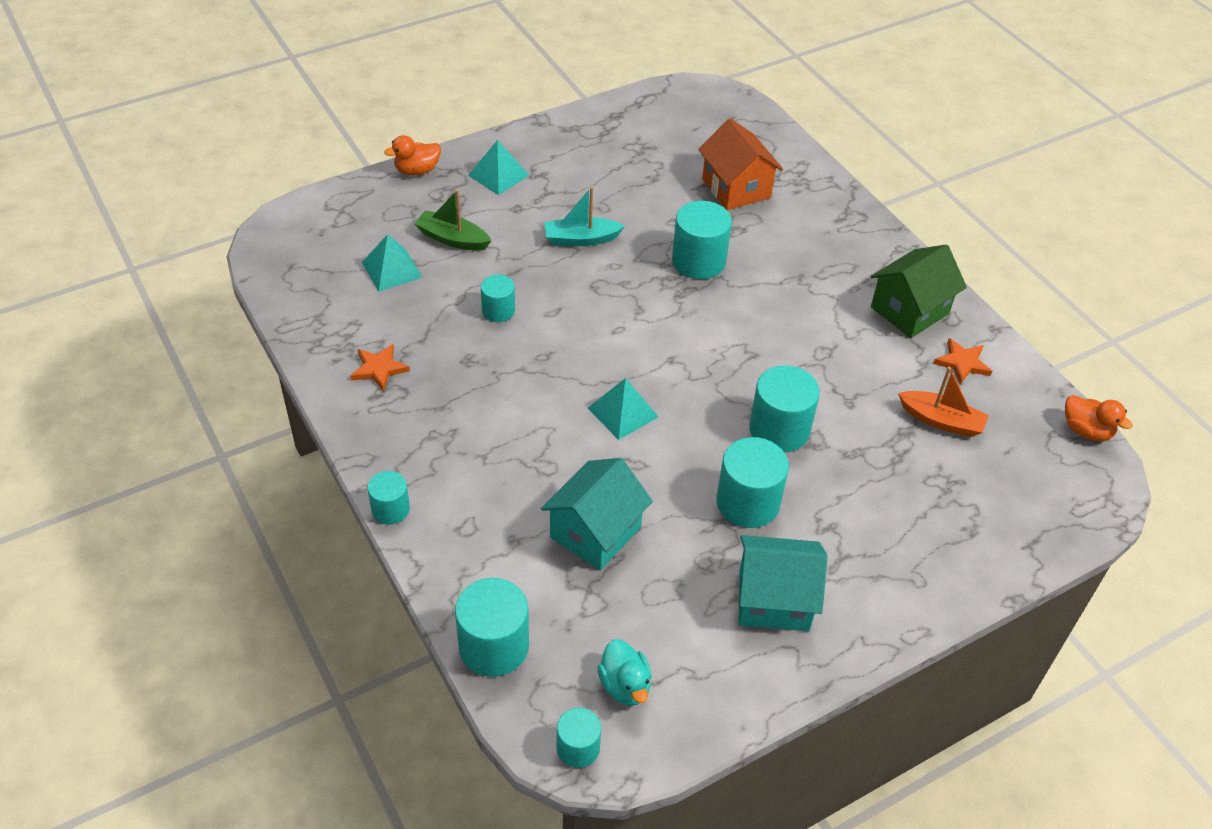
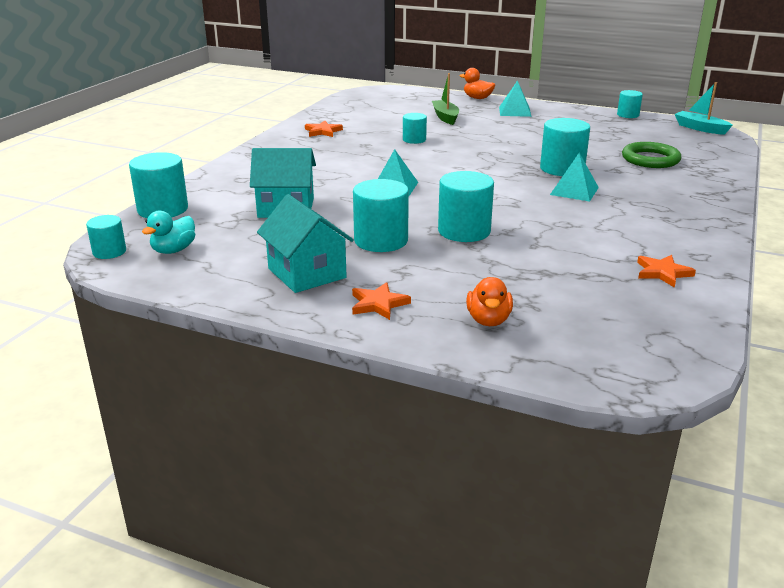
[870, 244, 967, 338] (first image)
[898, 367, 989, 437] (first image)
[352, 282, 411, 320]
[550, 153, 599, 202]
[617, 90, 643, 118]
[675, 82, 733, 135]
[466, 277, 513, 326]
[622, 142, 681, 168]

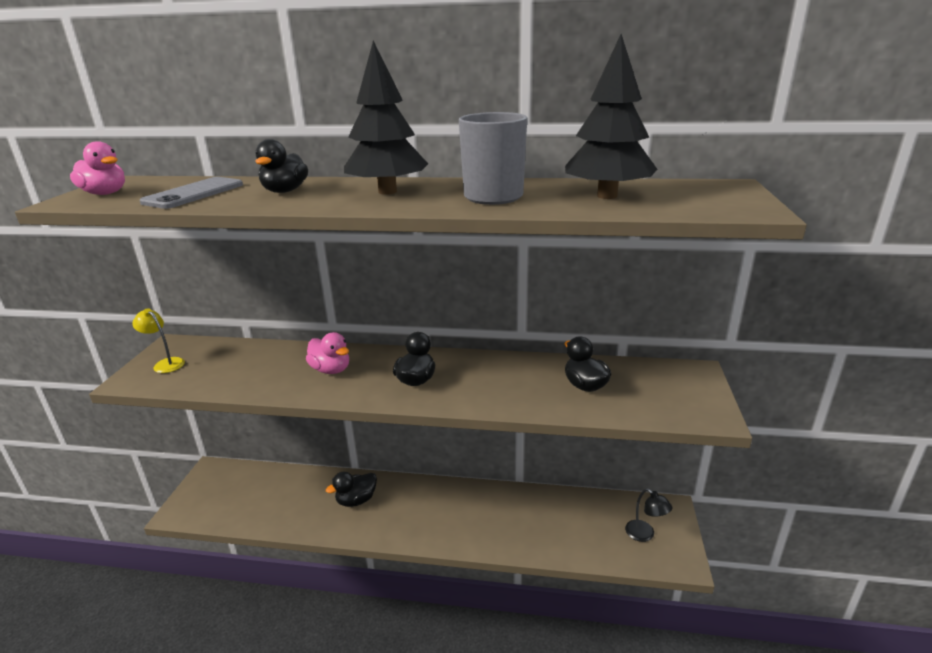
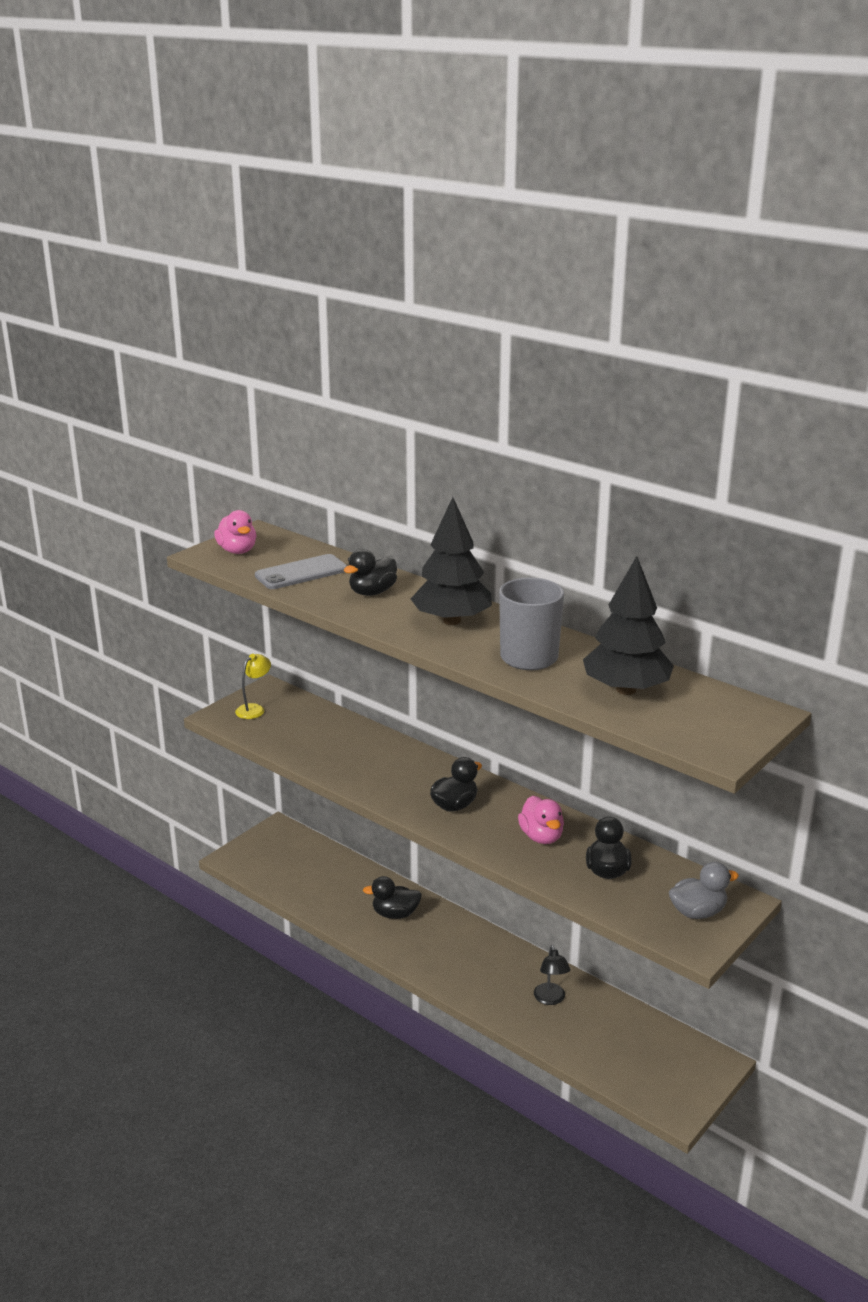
[669, 862, 739, 919]
[518, 796, 564, 844]
[534, 945, 571, 1005]
[235, 654, 271, 719]

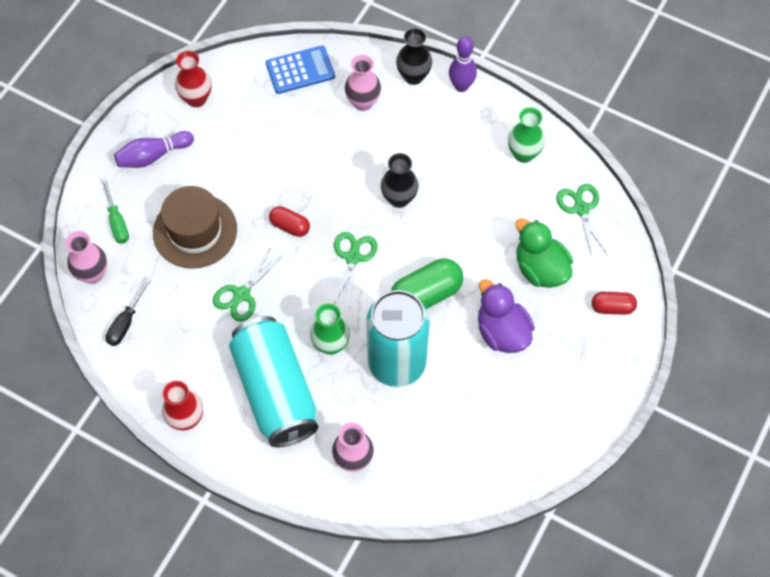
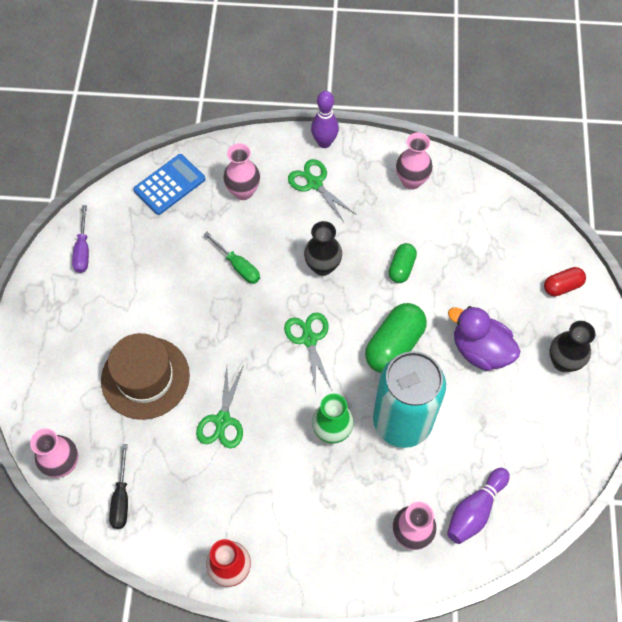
[229, 316, 318, 447] (first image)
[269, 206, 310, 237] (first image)
[515, 218, 573, 288] (first image)
[389, 243, 417, 283]
[204, 232, 260, 284]
[447, 468, 510, 544]
[549, 321, 596, 372]
[288, 159, 355, 223]
[72, 205, 89, 273]
[396, 132, 433, 190]

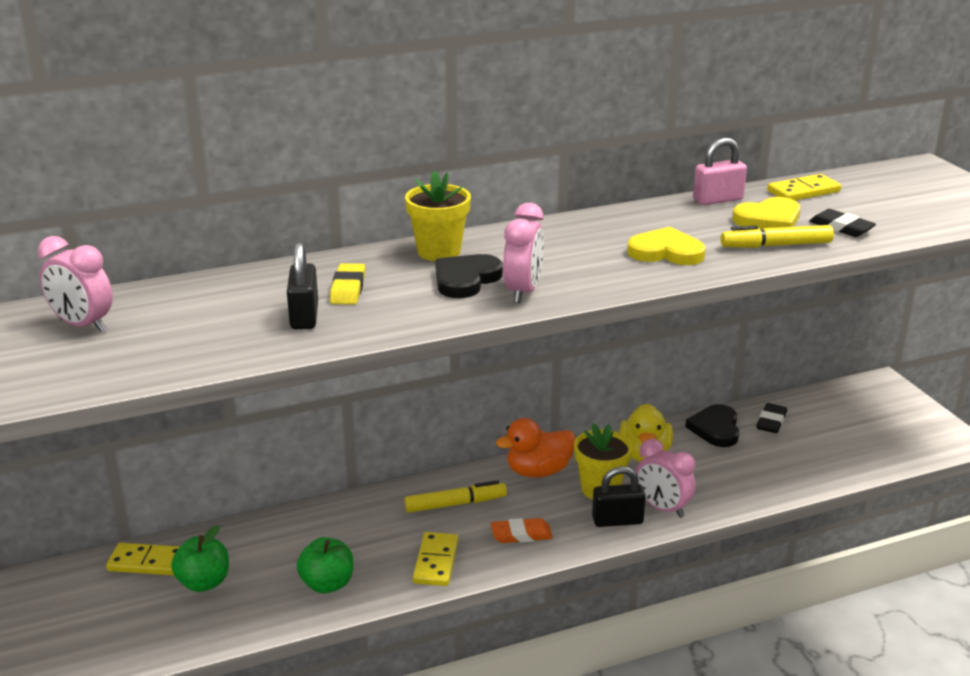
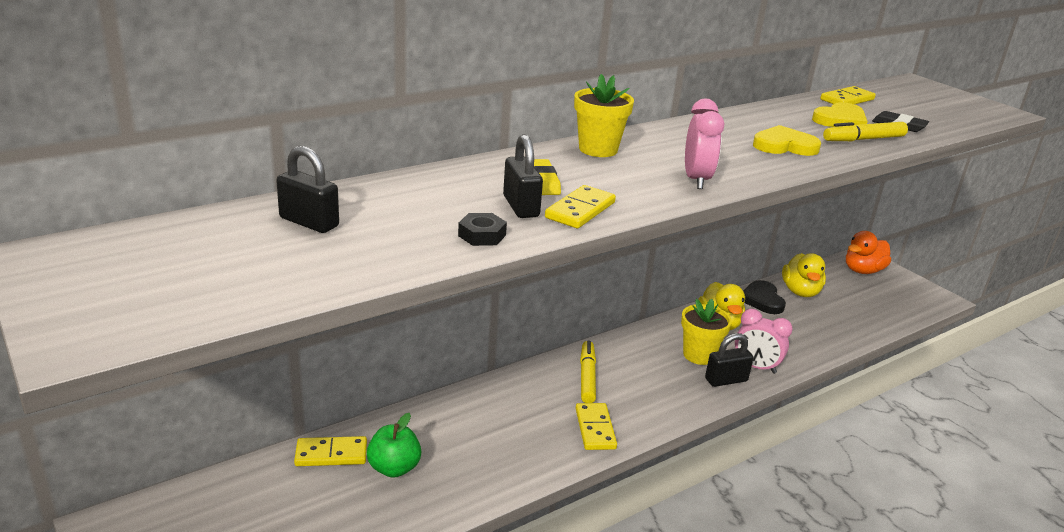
[297, 537, 353, 593] (first image)
[435, 254, 503, 298] (first image)
[491, 518, 553, 543] (first image)
[693, 138, 747, 205] (first image)
[458, 213, 507, 246]
[545, 185, 616, 228]
[846, 231, 891, 274]
[276, 146, 339, 233]
[782, 253, 826, 297]
[580, 340, 596, 403]

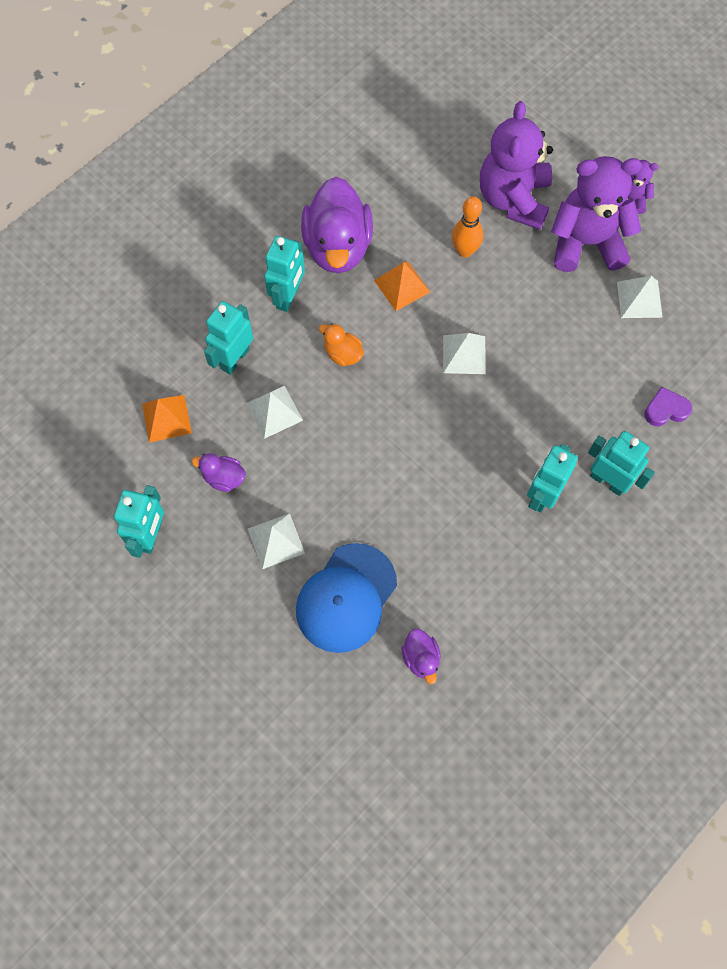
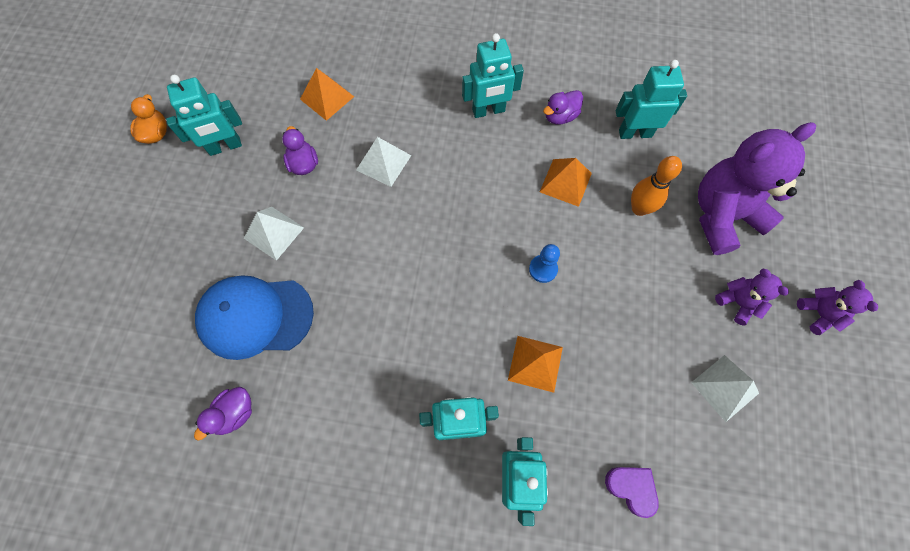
[508, 336, 563, 393]
[616, 60, 687, 139]
[130, 94, 167, 144]
[529, 244, 560, 283]
[543, 90, 583, 124]
[715, 269, 789, 326]

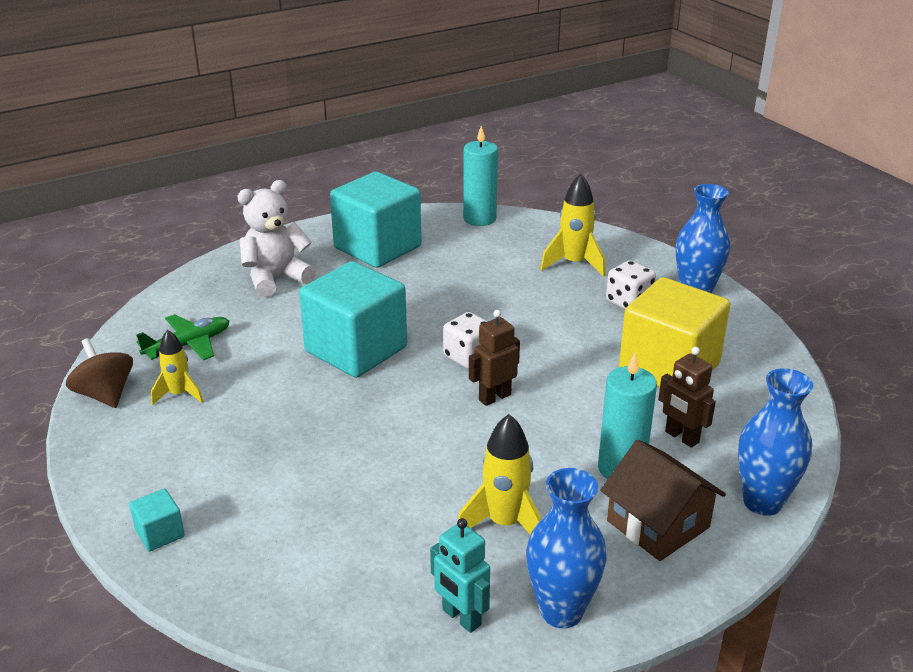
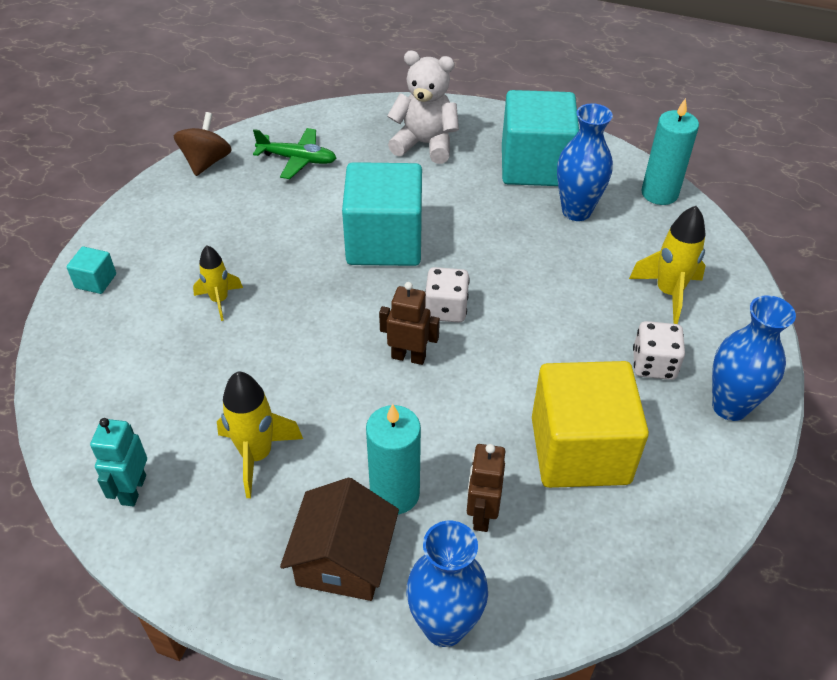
[193, 245, 243, 321]
[557, 103, 613, 221]

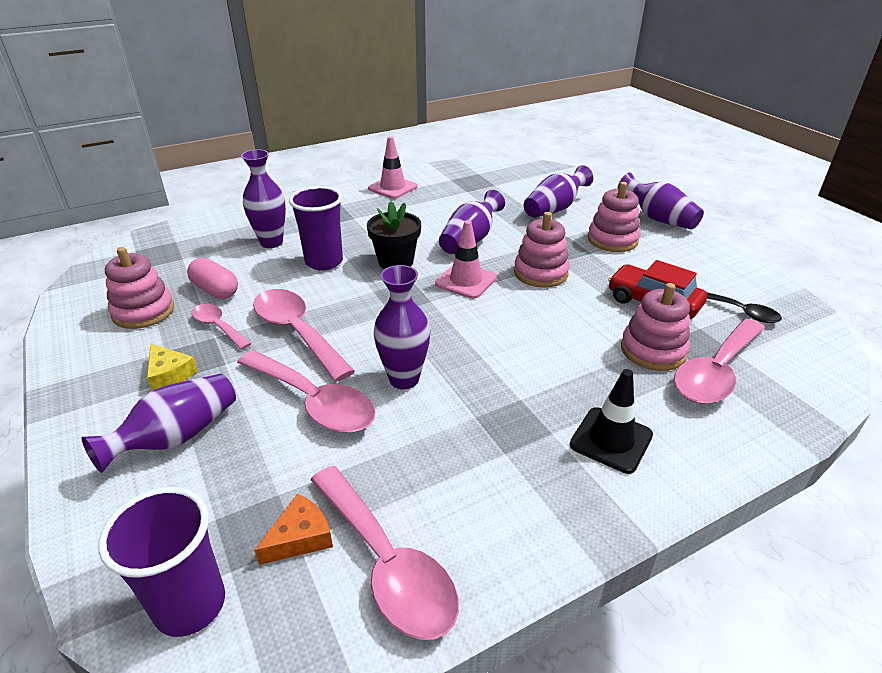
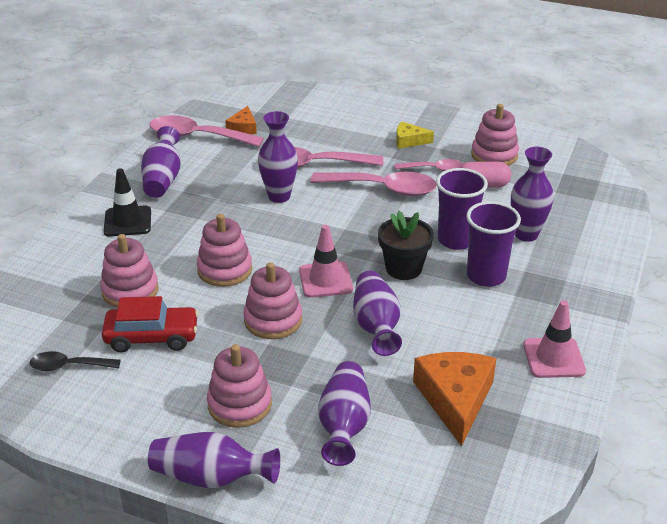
[674, 319, 765, 404] (first image)
[197, 214, 252, 287]
[413, 352, 497, 446]
[141, 126, 181, 198]
[466, 201, 521, 287]

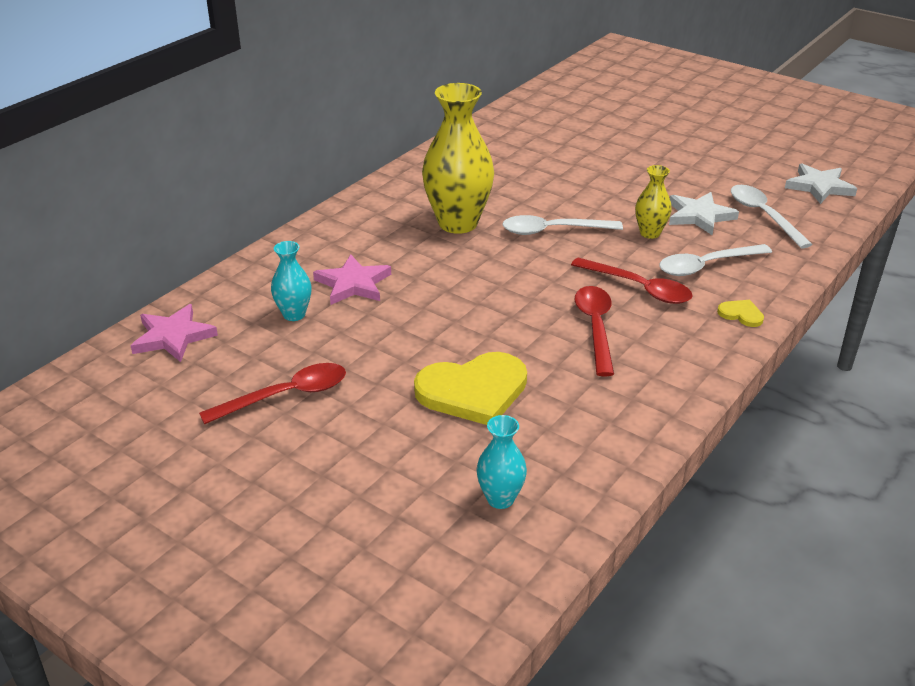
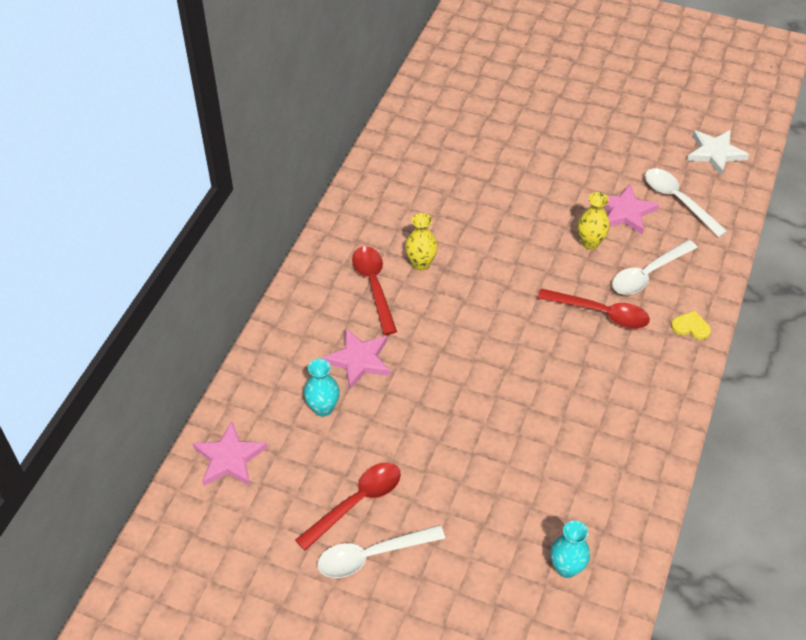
[414, 352, 527, 425] (first image)
[317, 525, 445, 578]
[352, 246, 397, 335]
[604, 184, 659, 235]
[405, 213, 438, 271]

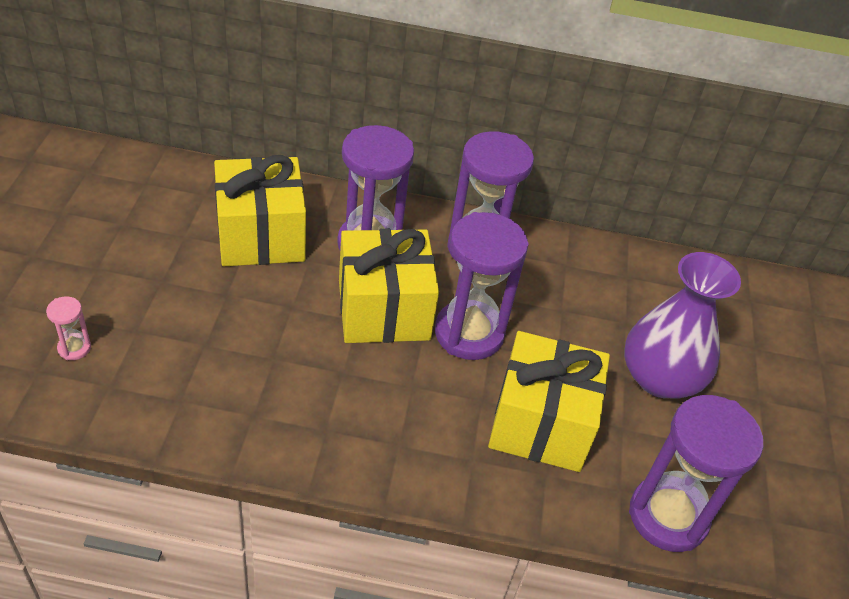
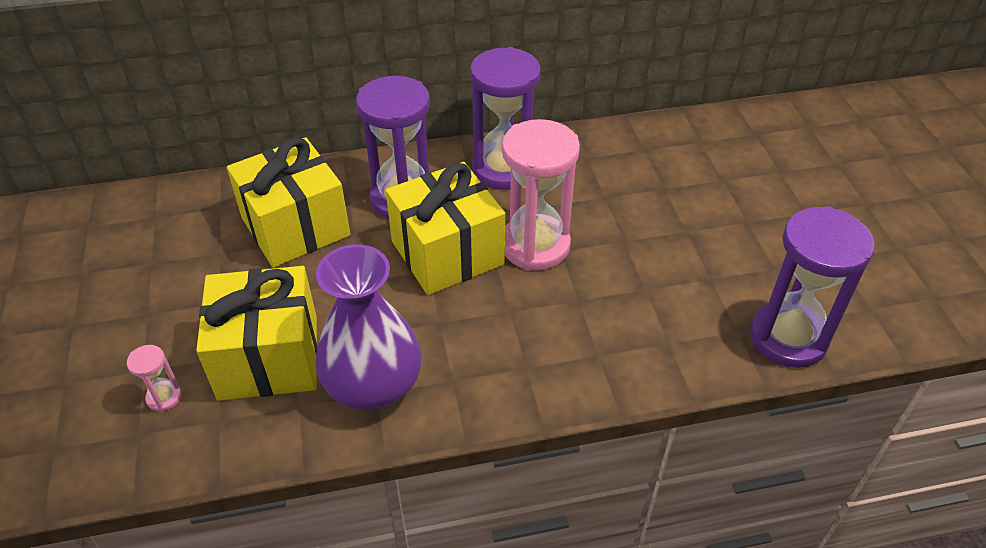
[196, 266, 317, 401]
[315, 244, 421, 410]
[502, 119, 580, 271]

